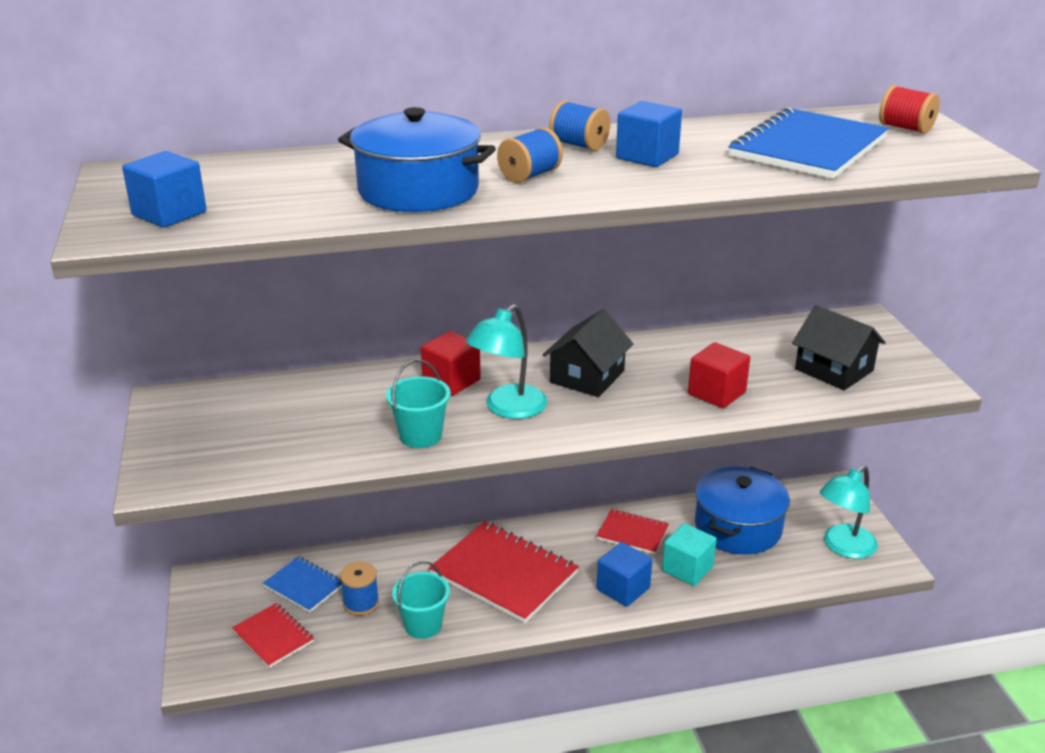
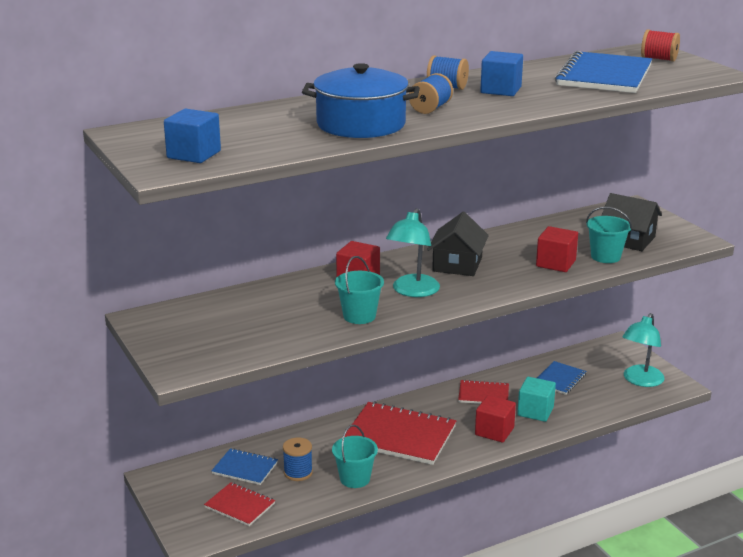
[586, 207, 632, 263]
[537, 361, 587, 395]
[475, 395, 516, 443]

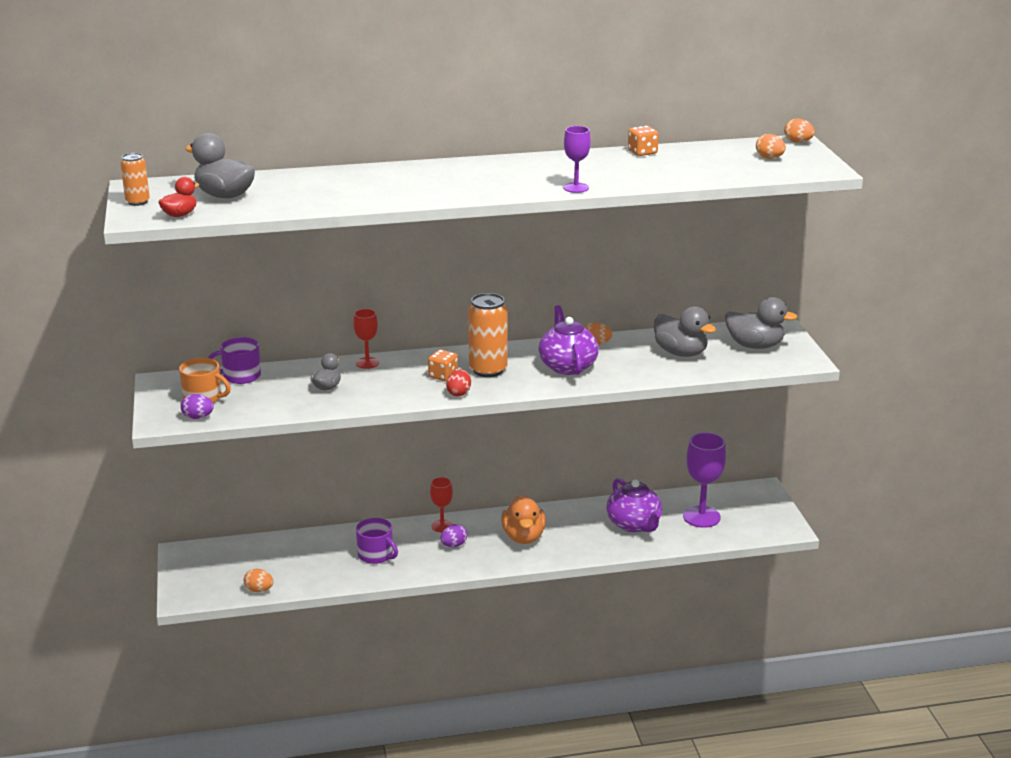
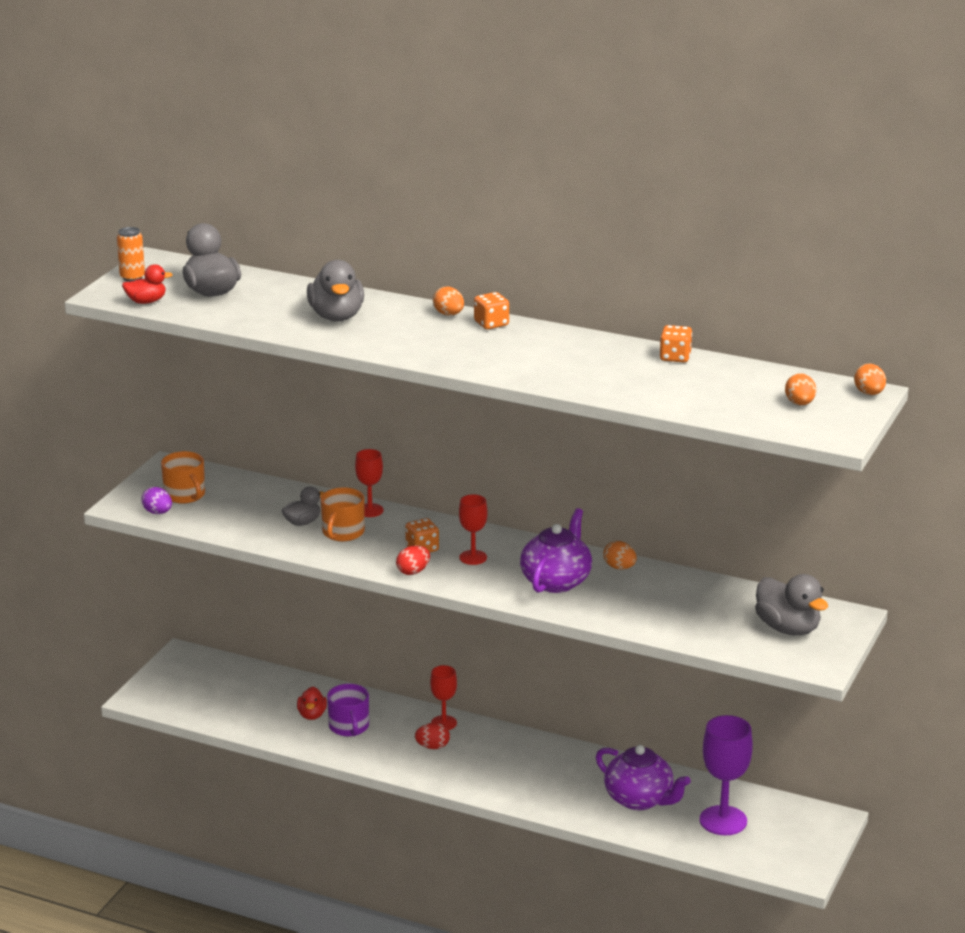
[208, 337, 261, 384] (first image)
[502, 495, 546, 544] (first image)
[563, 126, 591, 193] (first image)
[297, 687, 327, 720]
[321, 488, 365, 541]
[474, 292, 509, 329]
[433, 287, 464, 316]
[307, 260, 364, 321]
[459, 494, 488, 565]
[415, 723, 450, 749]
[596, 745, 691, 810]

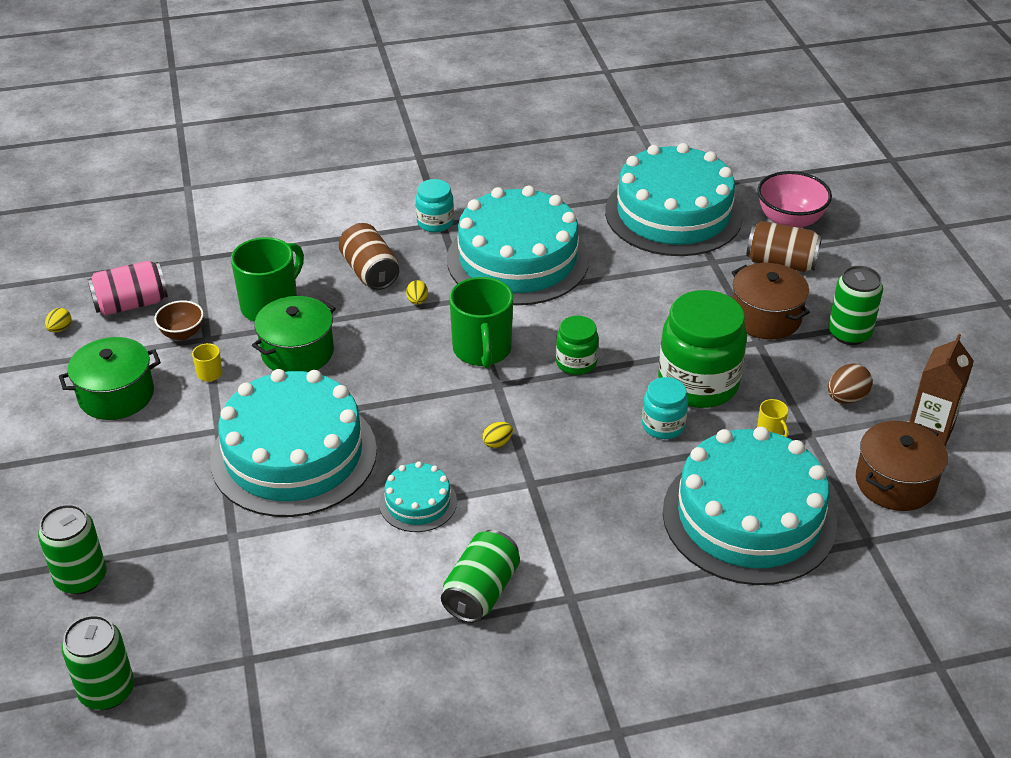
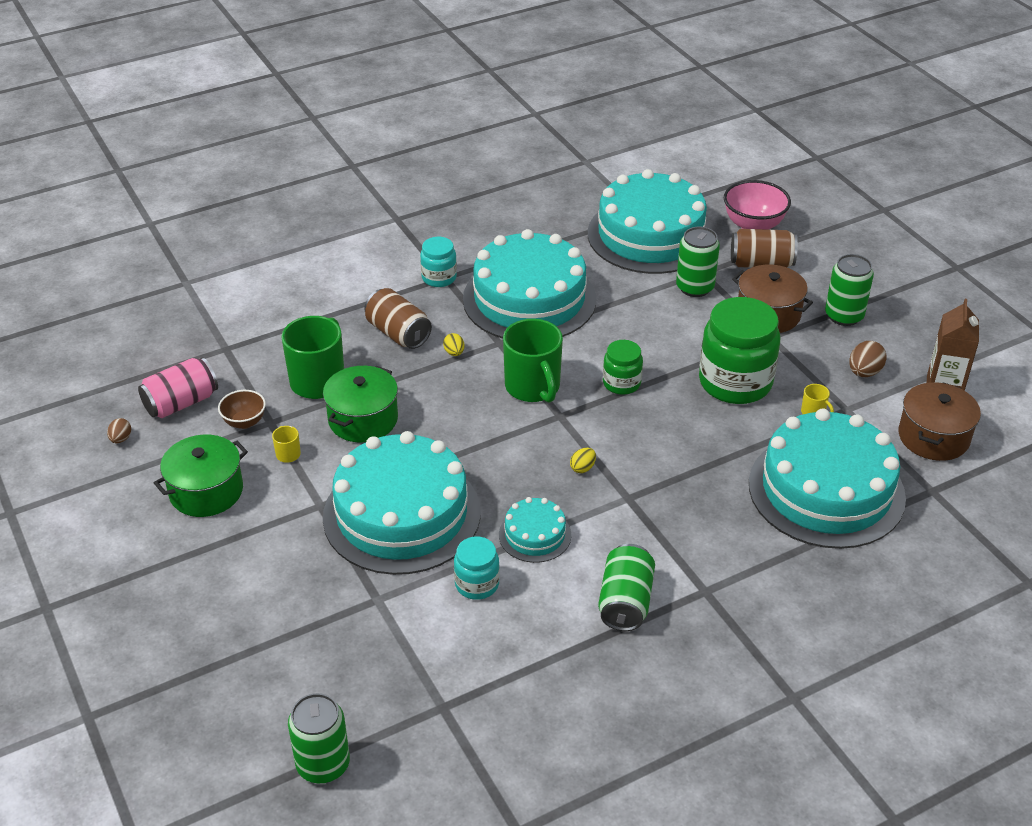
[676, 227, 720, 297]
[454, 537, 500, 600]
[107, 418, 131, 443]

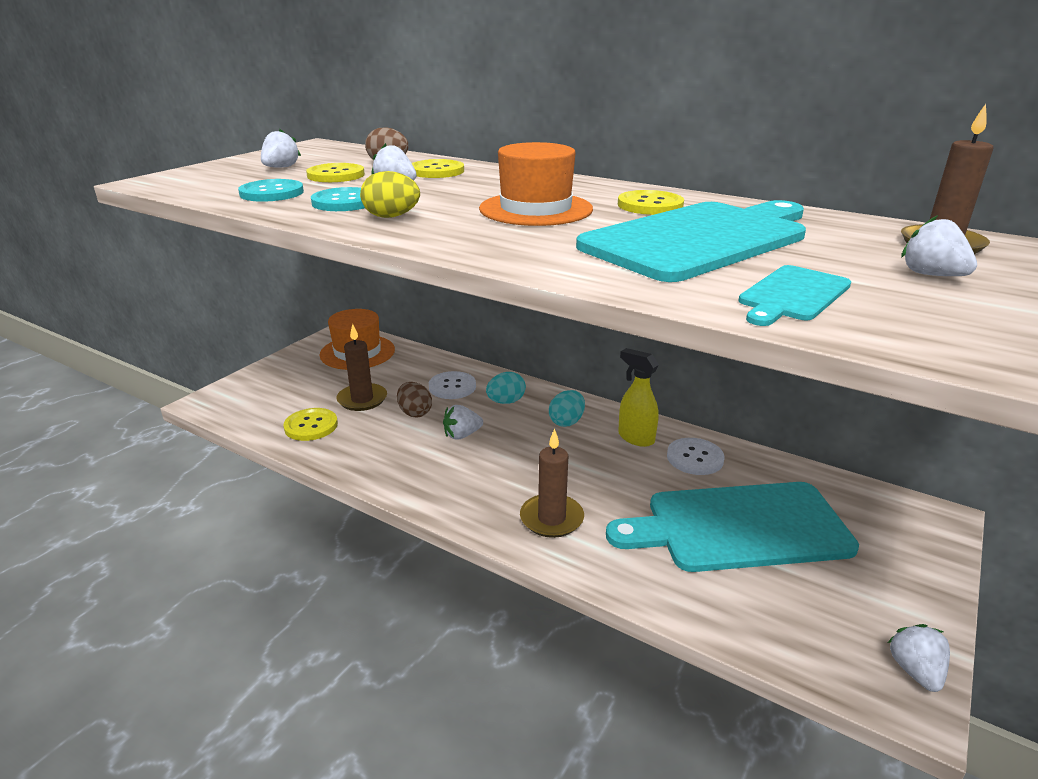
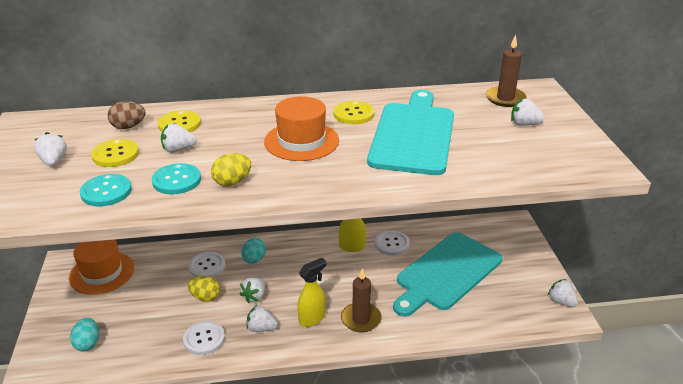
[283, 408, 338, 441] (first image)
[336, 324, 387, 411] (first image)
[738, 265, 851, 326] (first image)
[183, 321, 225, 355]
[247, 305, 278, 332]
[297, 258, 327, 327]
[70, 318, 99, 351]
[188, 276, 220, 302]

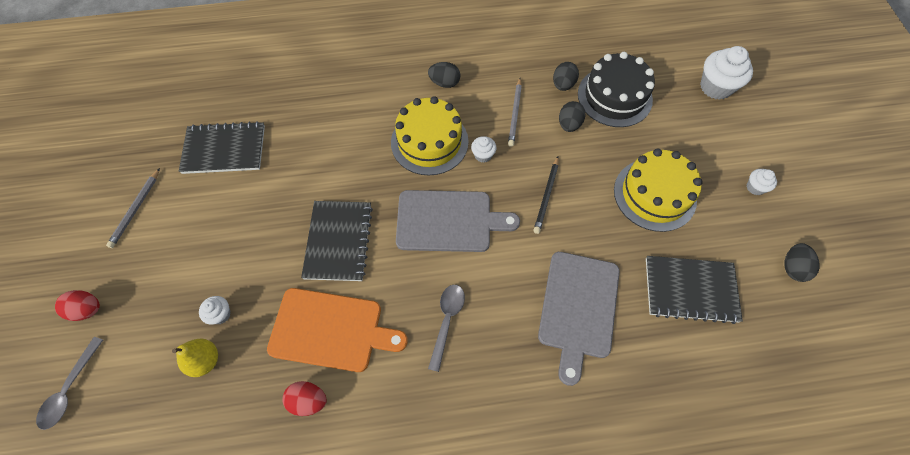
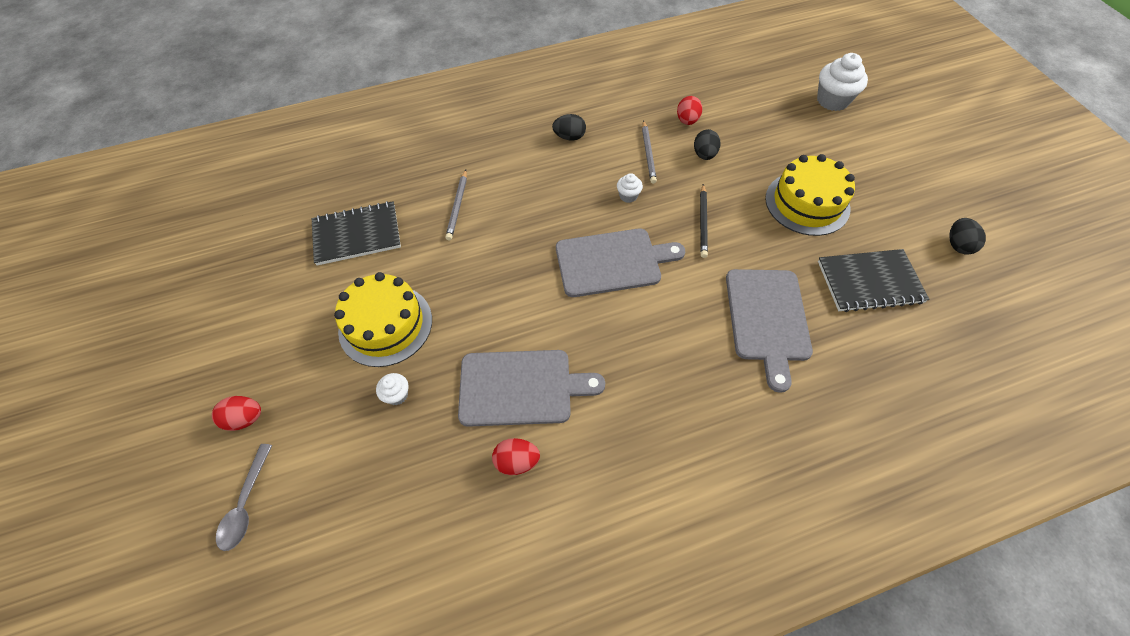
[172, 339, 218, 377] (first image)
[301, 201, 373, 281] (first image)
[428, 285, 465, 372] (first image)
[578, 52, 655, 127] (first image)
[747, 169, 777, 195] (first image)
[445, 170, 467, 240]
[334, 272, 432, 367]
[458, 350, 605, 427]
[677, 96, 702, 125]

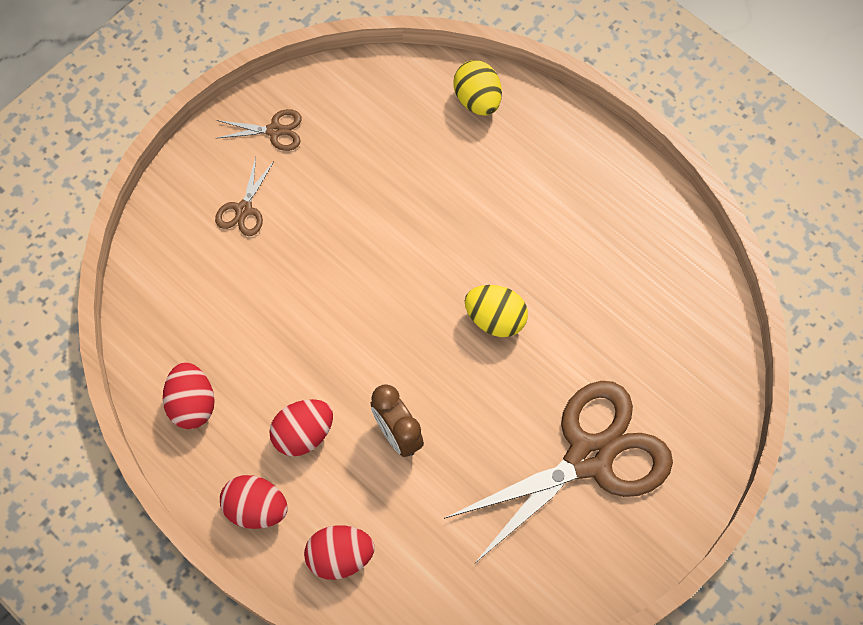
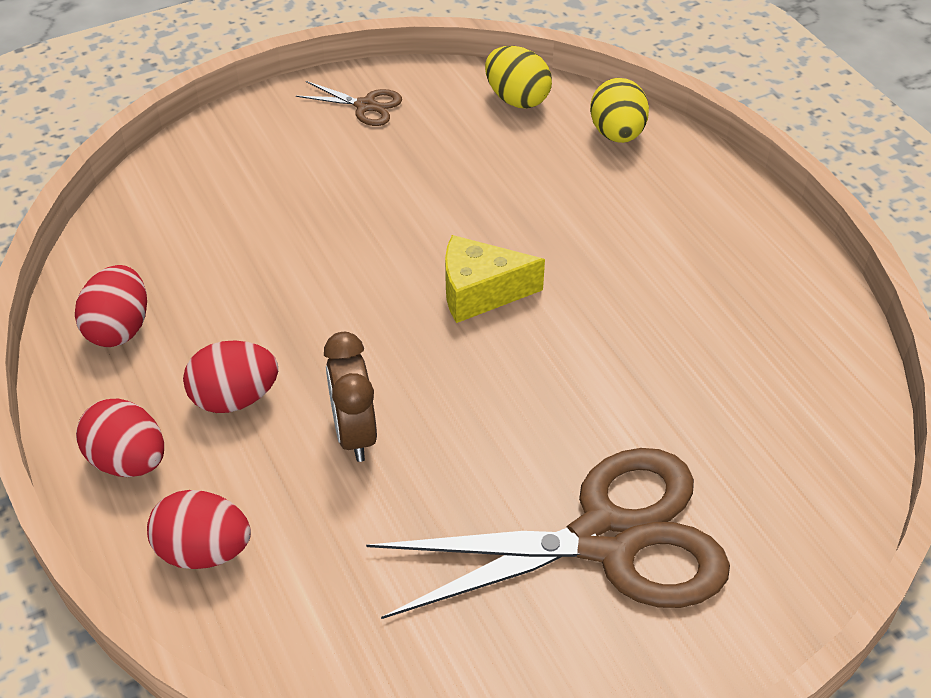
[215, 157, 274, 236] (first image)
[445, 235, 545, 323]
[485, 46, 552, 108]

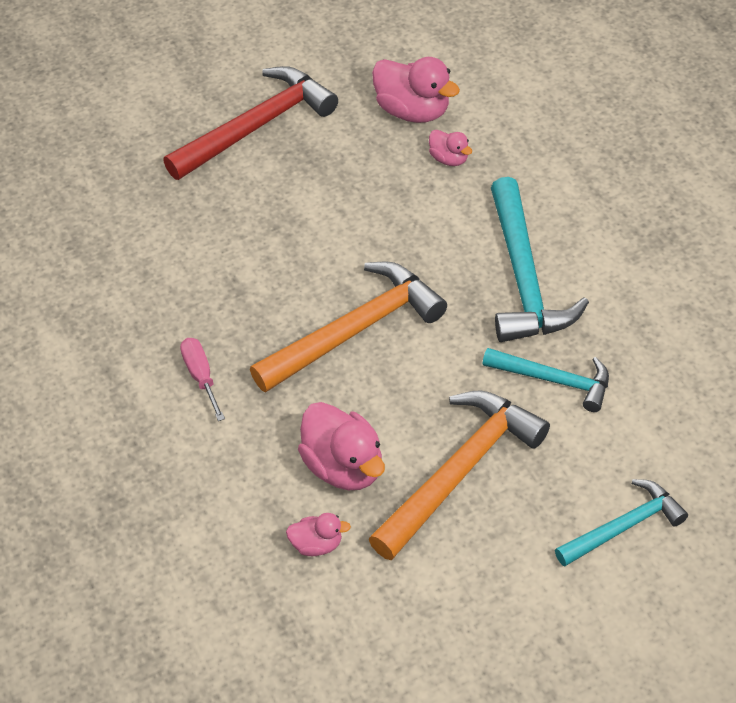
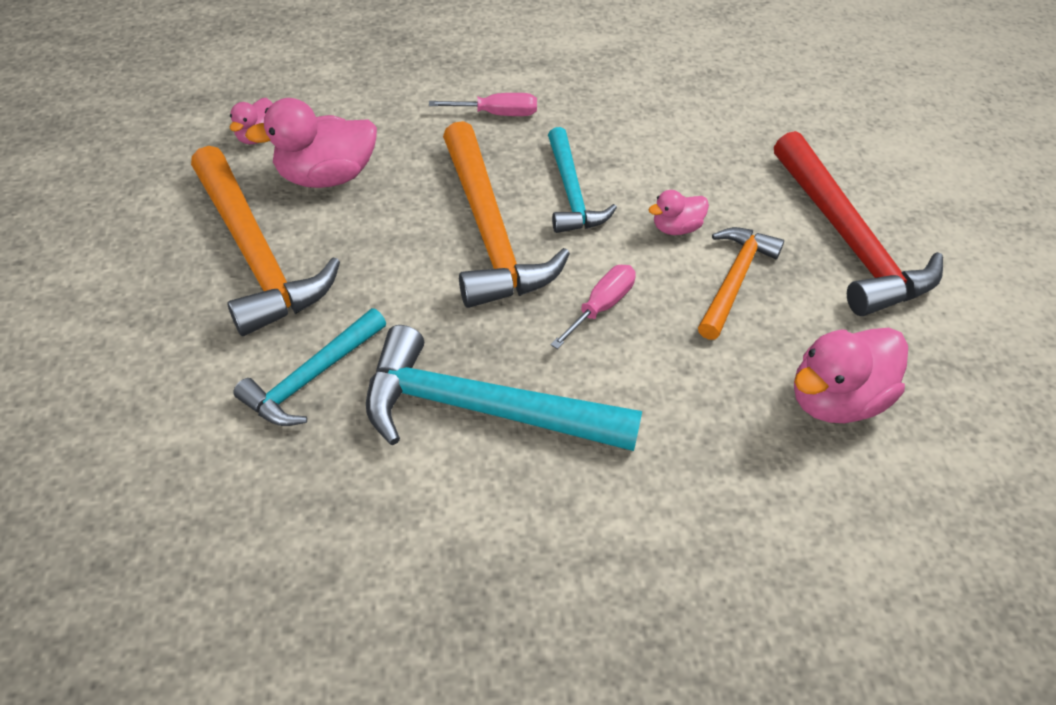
[550, 265, 636, 349]
[698, 227, 784, 340]
[649, 190, 709, 235]
[548, 127, 617, 233]

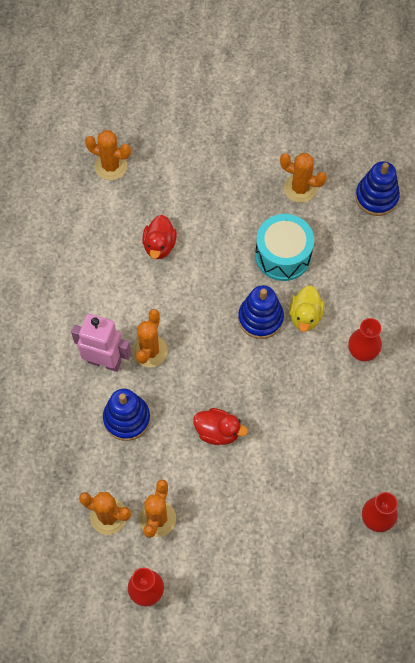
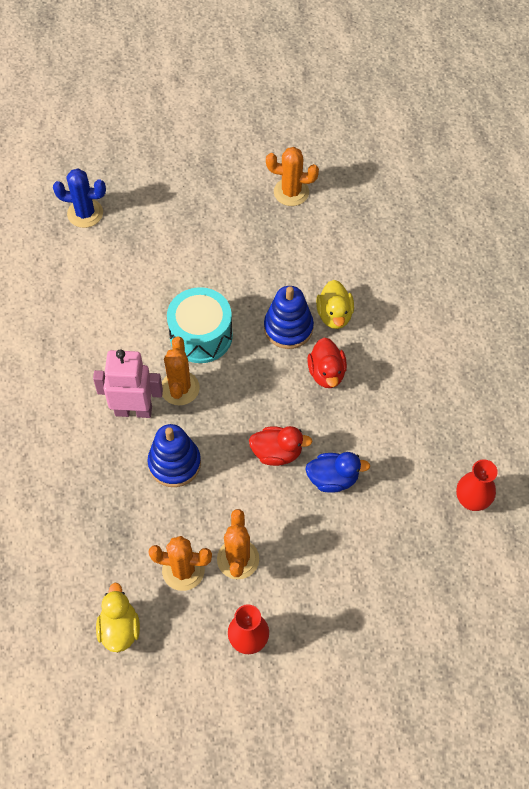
[348, 318, 382, 361] (first image)
[355, 161, 400, 216] (first image)
[96, 583, 140, 652]
[305, 452, 370, 493]
[307, 338, 347, 388]
[167, 287, 233, 363]
[53, 169, 106, 228]

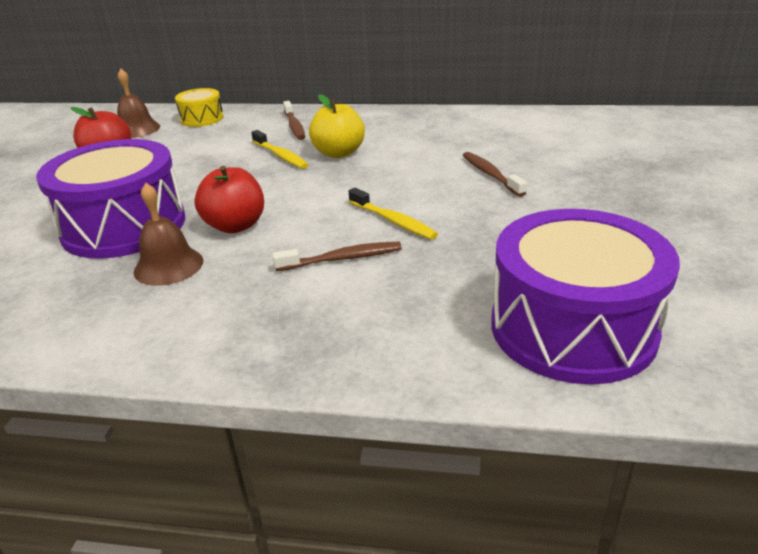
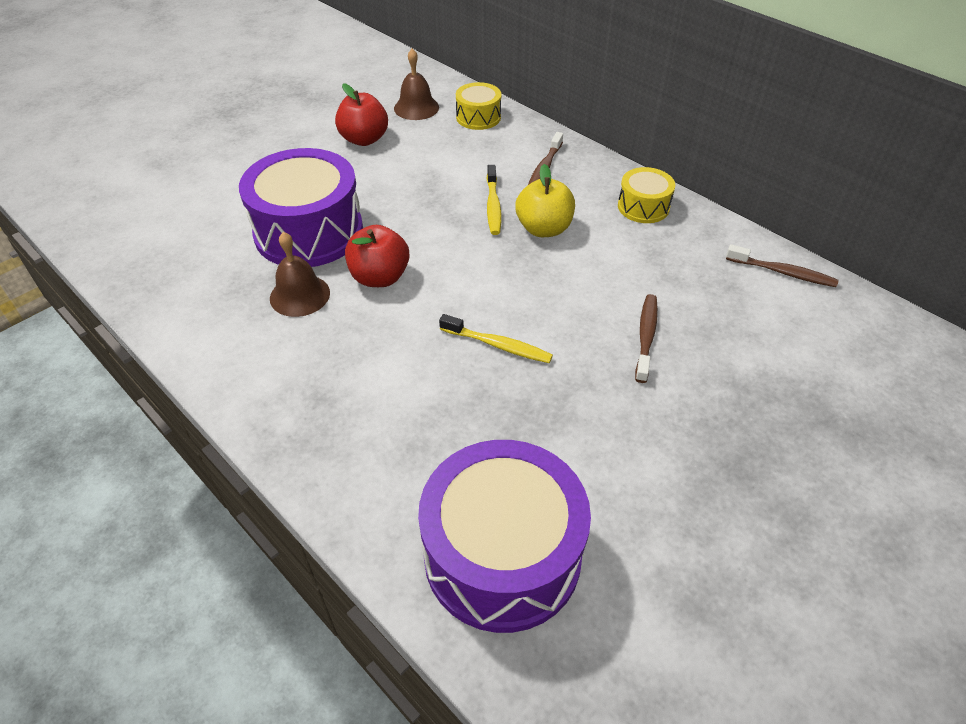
[618, 167, 675, 223]
[726, 244, 839, 287]
[439, 314, 553, 363]

